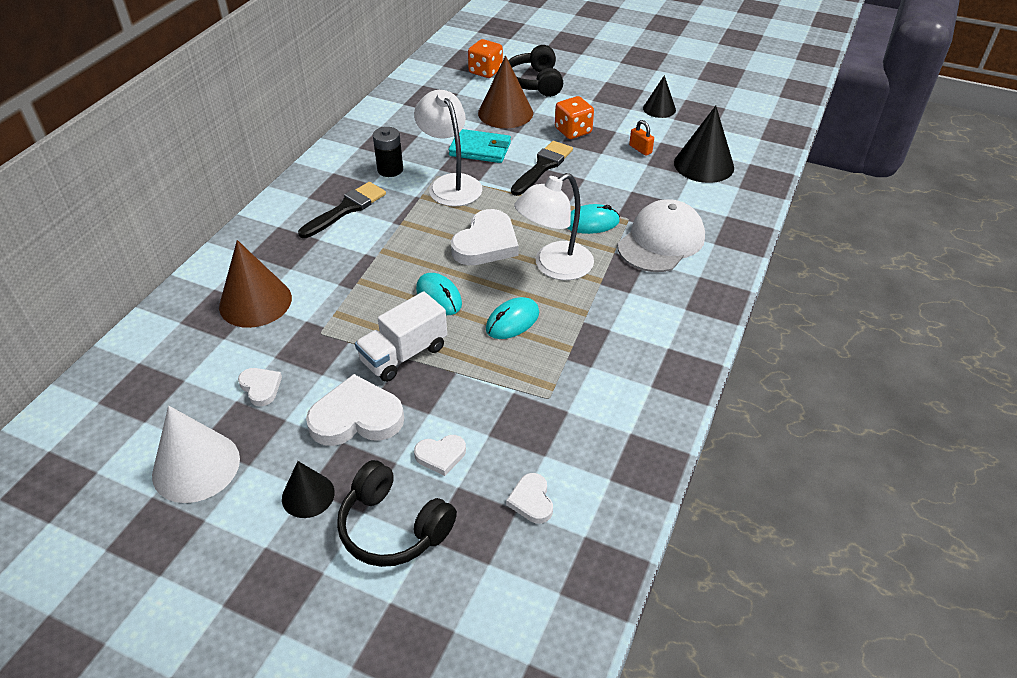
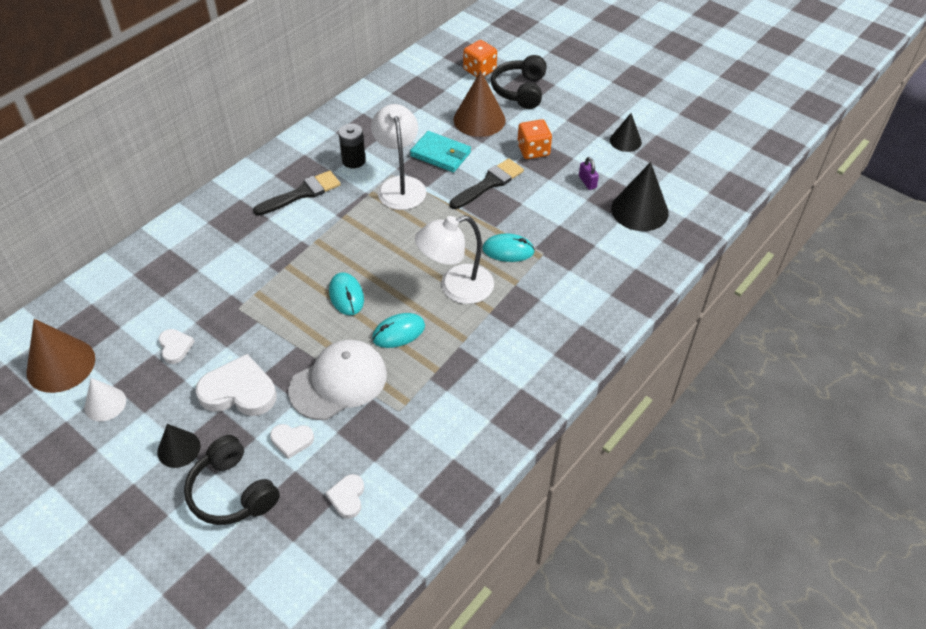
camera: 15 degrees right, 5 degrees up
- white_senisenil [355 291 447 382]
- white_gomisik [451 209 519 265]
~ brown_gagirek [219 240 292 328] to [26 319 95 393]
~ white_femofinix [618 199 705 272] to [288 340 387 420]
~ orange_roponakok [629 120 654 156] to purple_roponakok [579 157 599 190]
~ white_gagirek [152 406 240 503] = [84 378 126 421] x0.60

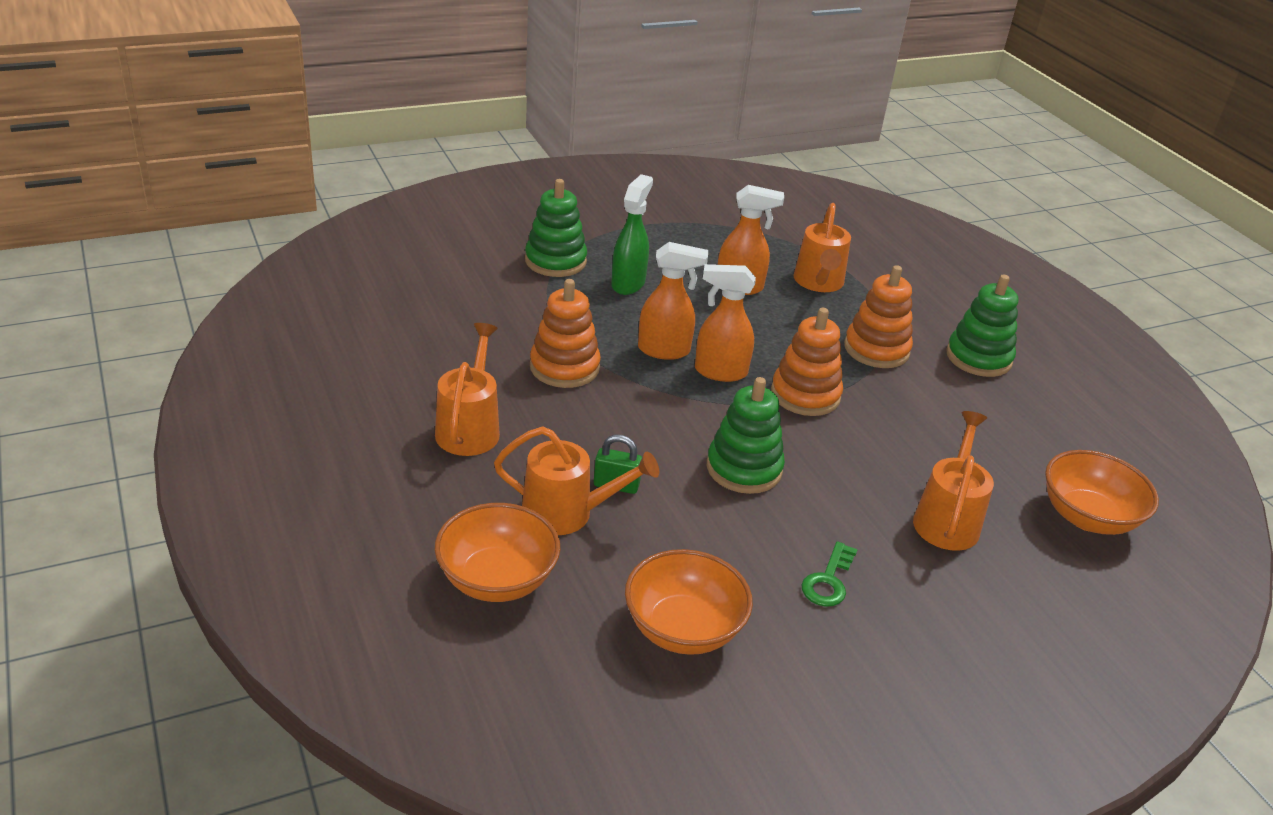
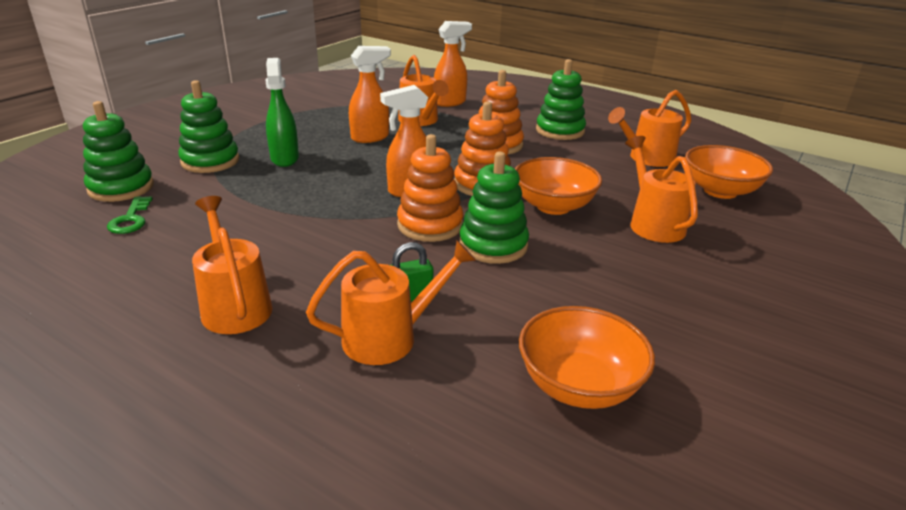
camera: 30 degrees left, 5 degrees down
+ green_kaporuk [83 101 154 202]
+ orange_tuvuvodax [608 90 691 167]
~ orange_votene [435 503 561 602] to [515 157 602 215]
~ orange_kaporuk [530 279 601 388] to [397 134 463 242]
~ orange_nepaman [638 242 708 360] to [434 21 472 107]
~ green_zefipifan [802 541 858 607] to [107 196 153 234]

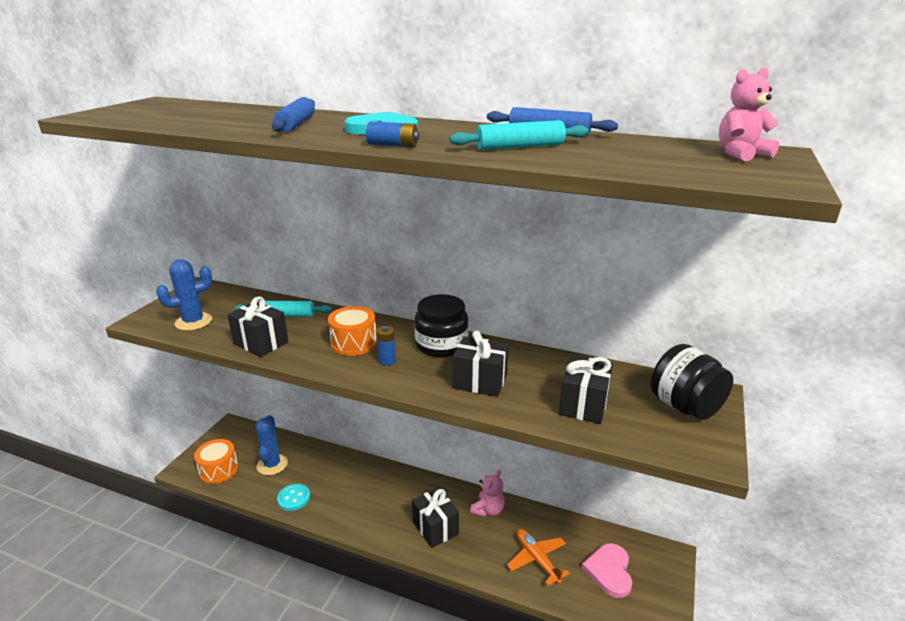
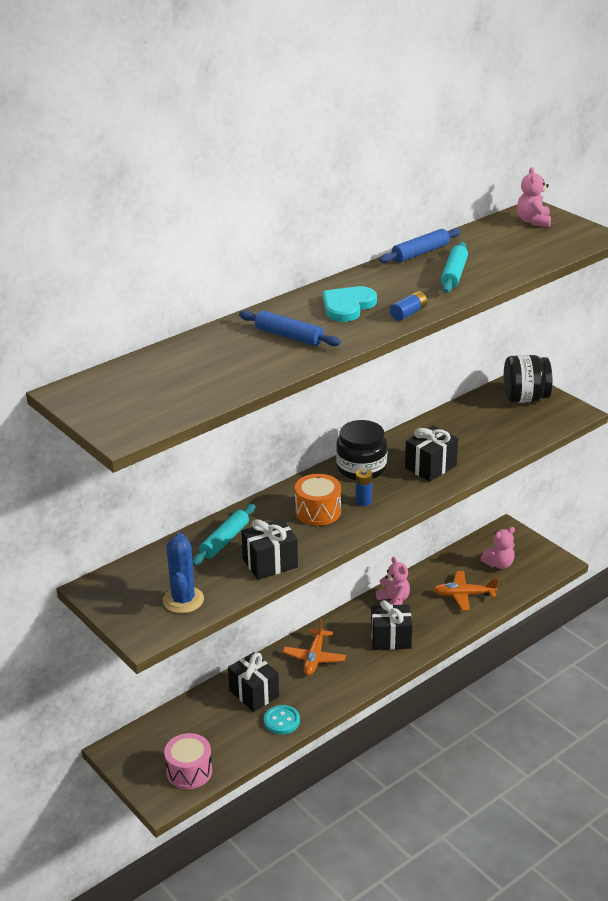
camera: 60 degrees left, 5 degrees up
- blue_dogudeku [255 415 288 475]
+ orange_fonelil [282 619 346 676]
~ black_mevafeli [559 355 613 424] to [228 652 279 712]
~ pink_gomisik [581 543 632 598] to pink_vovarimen [481 527 515 569]
~ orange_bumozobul [194 439 238 484] to pink_bumozobul [164 733 212 789]

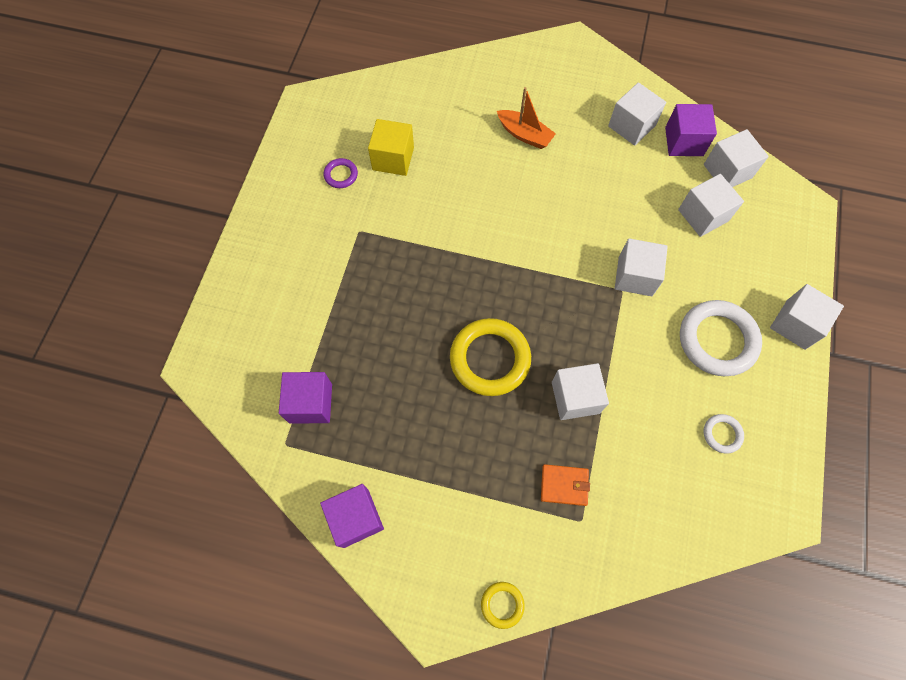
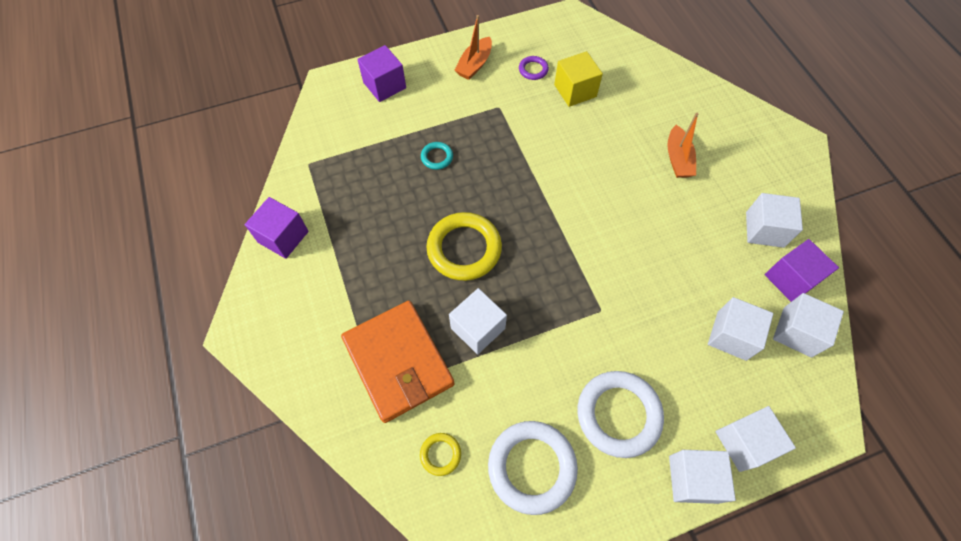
camera: 55 degrees right, 5 degrees down
+ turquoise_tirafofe [421 142 453 170]
+ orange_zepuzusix [454 15 492 80]
~ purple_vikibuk [279 372 332 424] to [357 45 406 102]
~ yellow_tirafofe [481 582 525 629] to [420 433 461 476]
~ white_vikibuk [615 238 668 296] to [715 406 796 472]
~ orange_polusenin [541 464 590 506] = [341 301 455 423] x2.28
~ white_tirafofe [704 414 744 454] = [488 421 578 515] x2.12

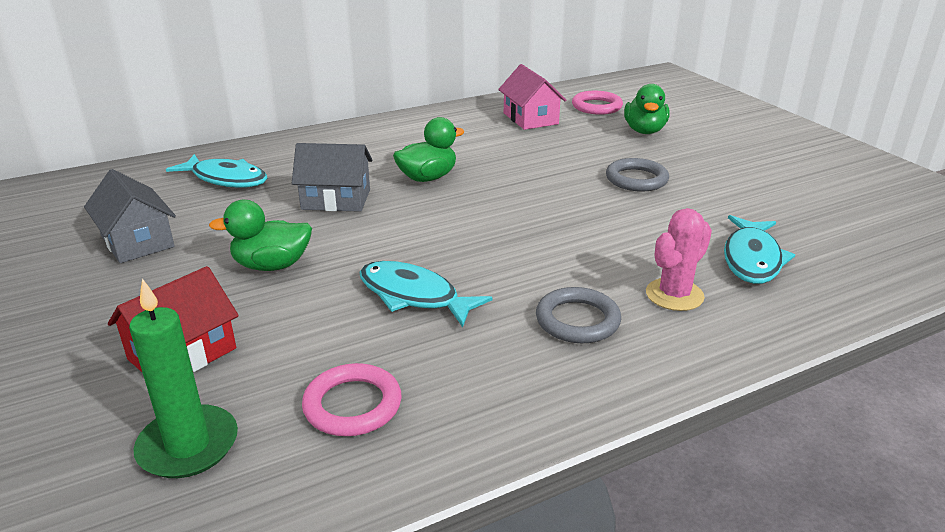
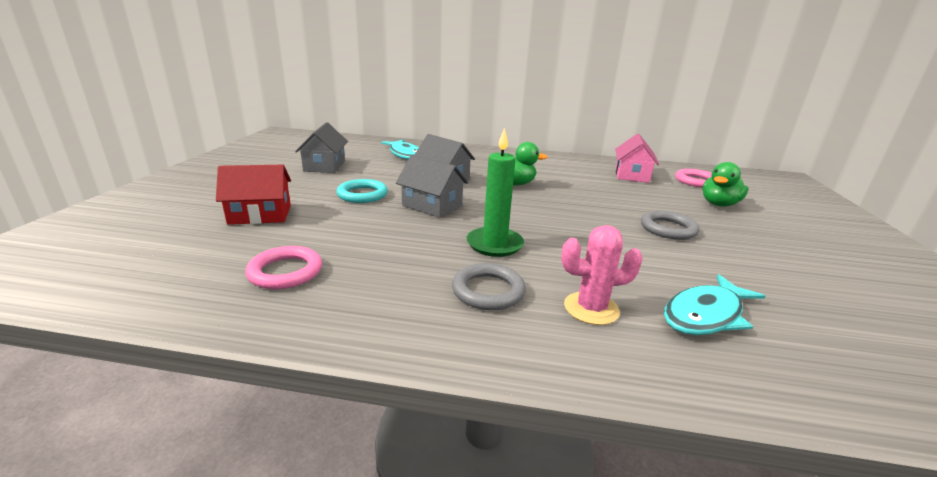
camera: 35 degrees right, 5 degrees down
- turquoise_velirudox [359 261 492 327]
+ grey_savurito [396 155 468 218]
~ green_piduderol [129 279 238 478] to [467 128 524 257]
~ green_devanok [209 200 312 271] to turquoise_tirafofe [337 179 388 203]

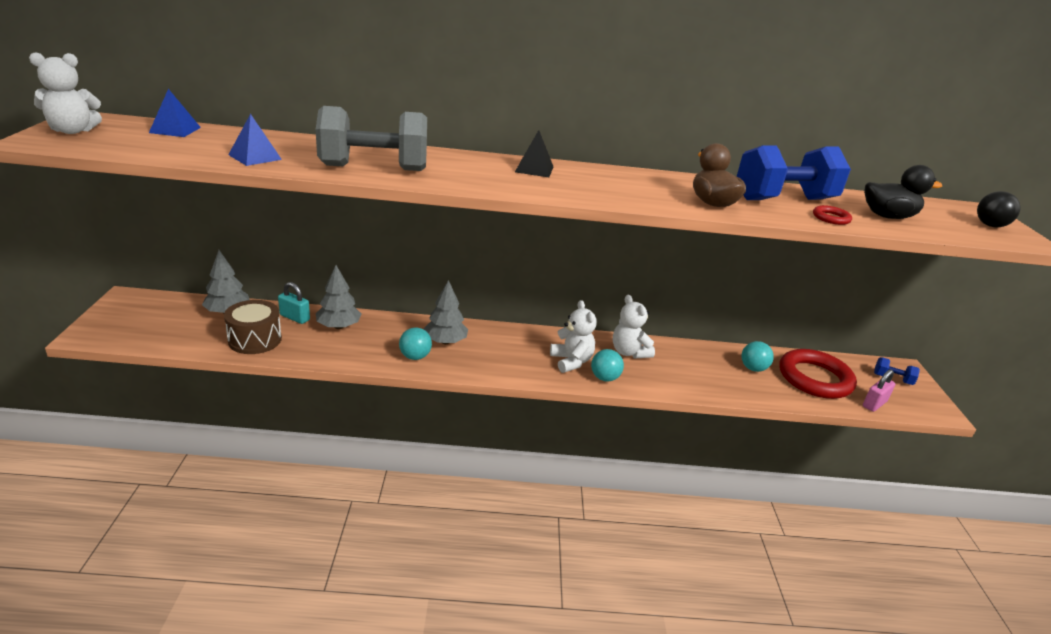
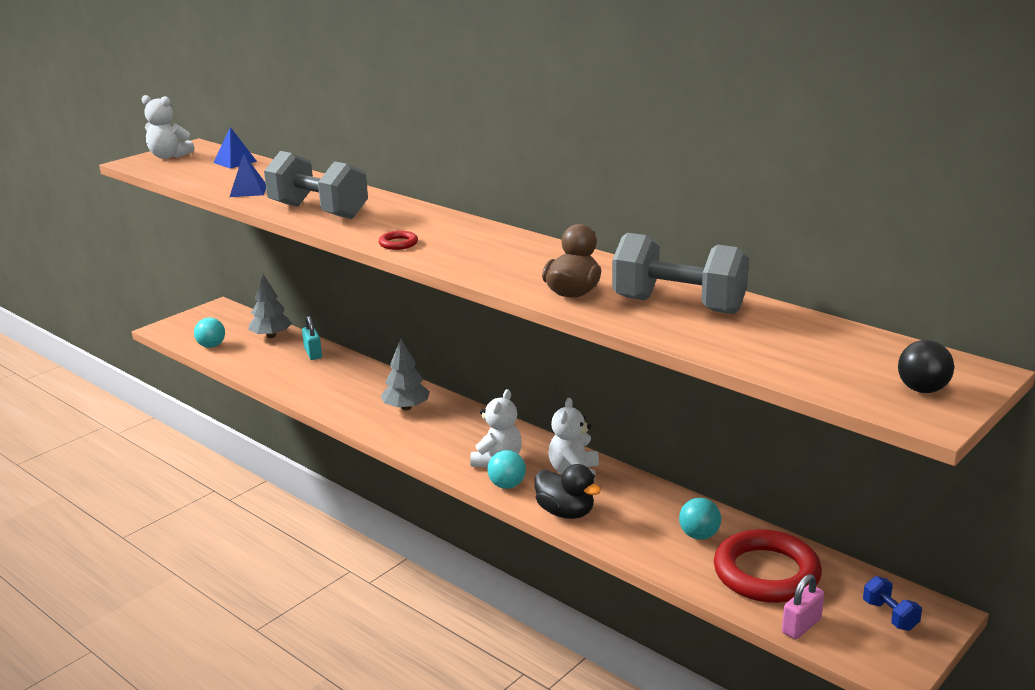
camera: 45 degrees right, 5 degrees down
- brown_bumozobul [224 300 282 354]
- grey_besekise [316 265 361 329]
- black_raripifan [515 130 553 177]
~ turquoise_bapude [399 327 432 360] to [194 317 225 348]
~ red_tirafofe [813 205 852 225] to [379 231 418 250]
~ black_devanok [864 165 942 219] to [535 464 601 519]
~ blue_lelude [737 145 851 200] to grey_lelude [612 233 749 314]
~ pink_roponakok [863 369 895 412] = [782 574 824 639] 45 degrees counterclockwise

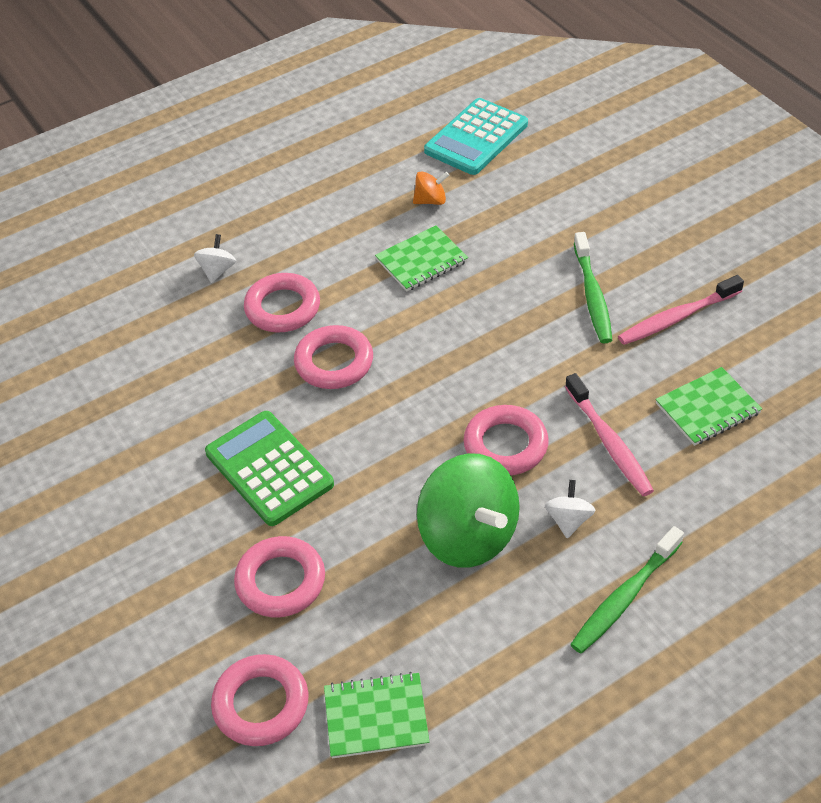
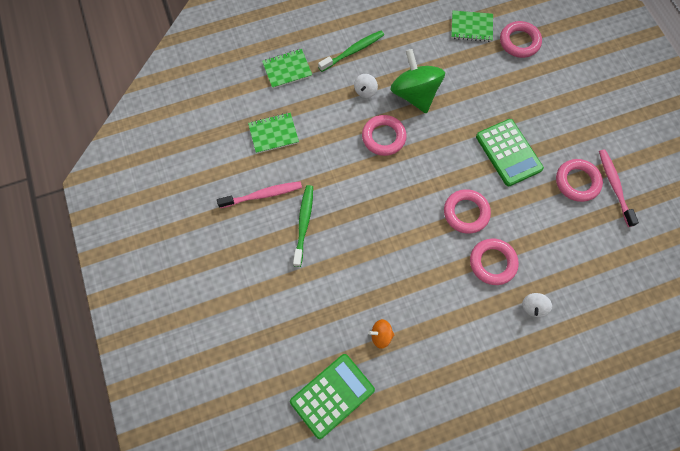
camera: 170 degrees left, 20 degrees up
~ pink_tirafofe [234 536 325 617] to [556 159 603 202]
~ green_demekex [375 226 468 291] to [262 49 312 88]
~ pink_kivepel [565 373 654 496] to [599 149 639 227]
~ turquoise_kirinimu [424 98 528 175] to green_kirinimu [290 354 375 439]

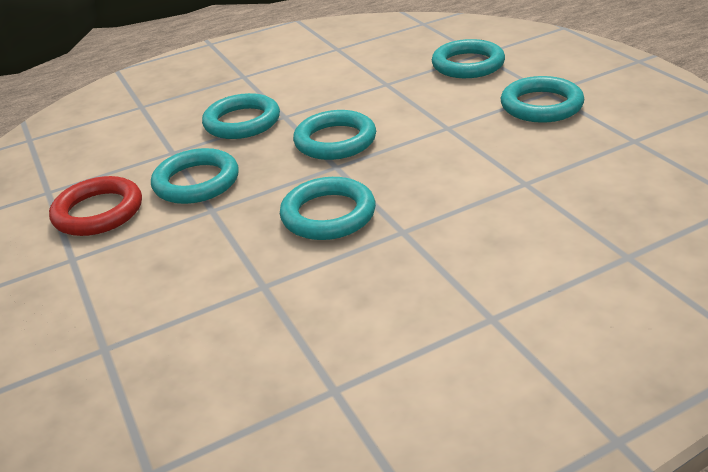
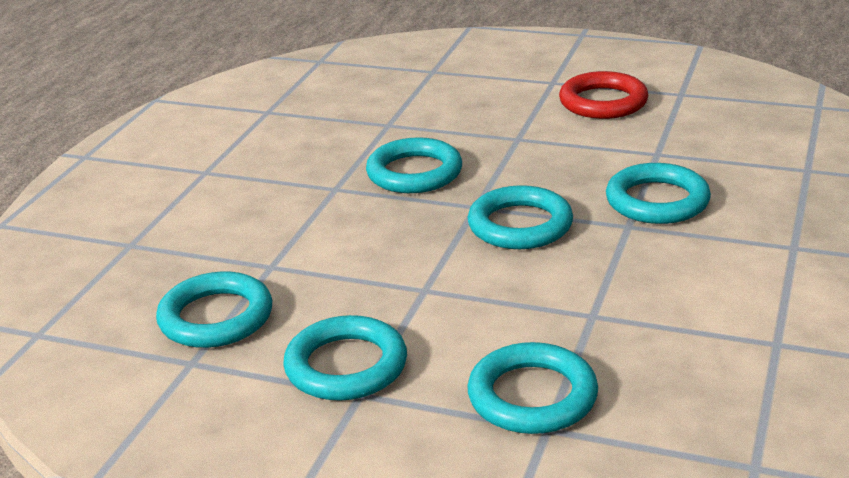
camera: 135 degrees right, 5 degrees down
~ turquoise_tirafofe [151 148 239 204] to [156 271 272 348]

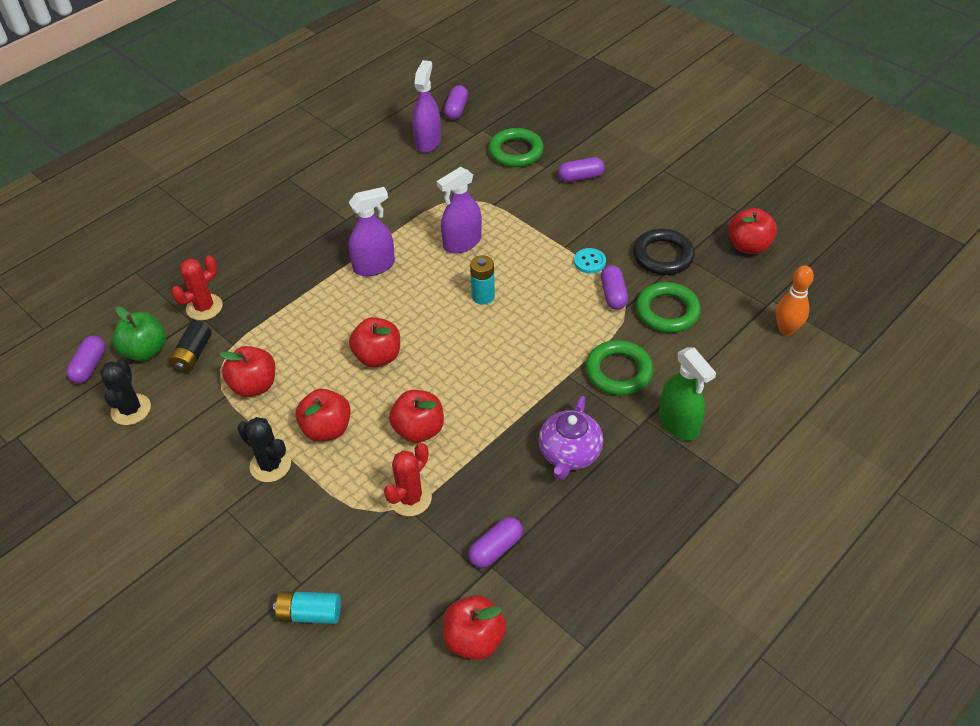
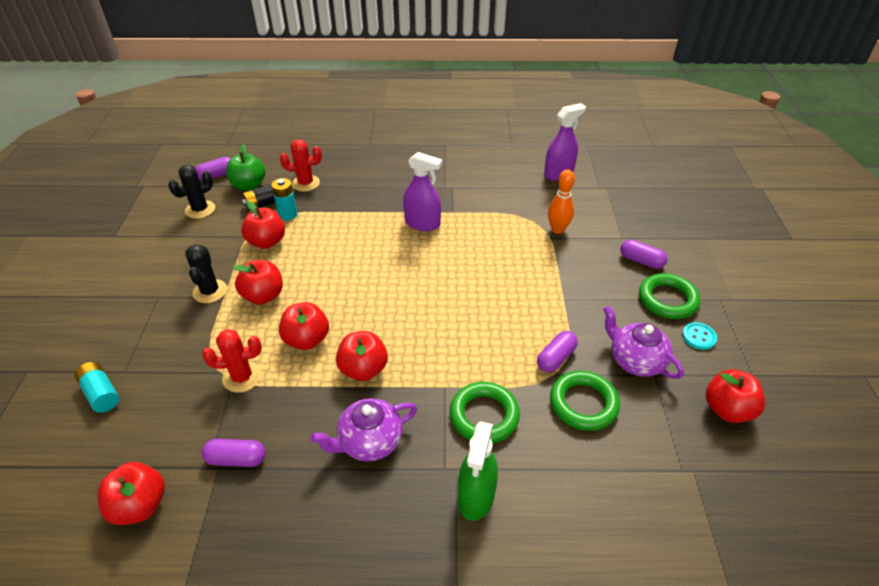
camera: 45 degrees right, 5 degrees down
- purple_nepaman [437 167 482 253]
- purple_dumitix [444 85 468 120]
~ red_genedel [349 317 400 367] to [336 331 388 381]
~ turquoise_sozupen [470 255 495 305] to [271 178 297 220]
~ green_tirafofe [489 128 544 167] to [639 273 700 319]
~ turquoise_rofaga [574 248 606 274] to [682 322 717 350]
~ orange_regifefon [776 265 814 336] to [548 170 575 234]
~ black_tirafofe [633 229 695 275] to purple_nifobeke [603 305 684 379]

